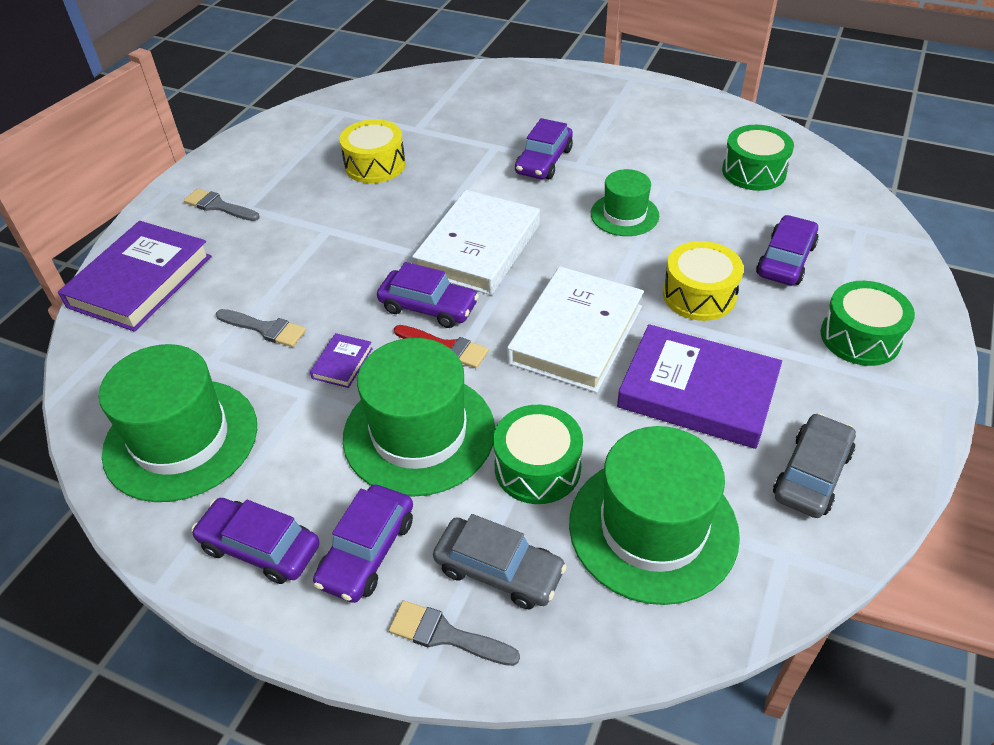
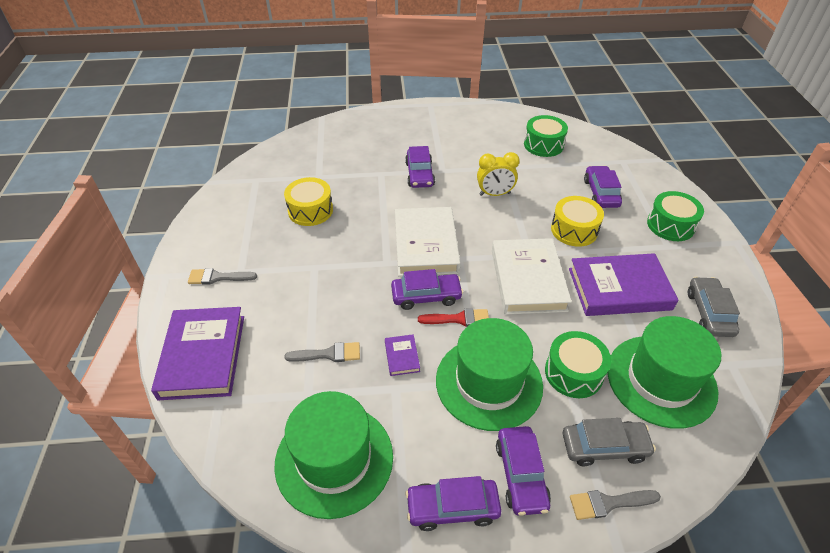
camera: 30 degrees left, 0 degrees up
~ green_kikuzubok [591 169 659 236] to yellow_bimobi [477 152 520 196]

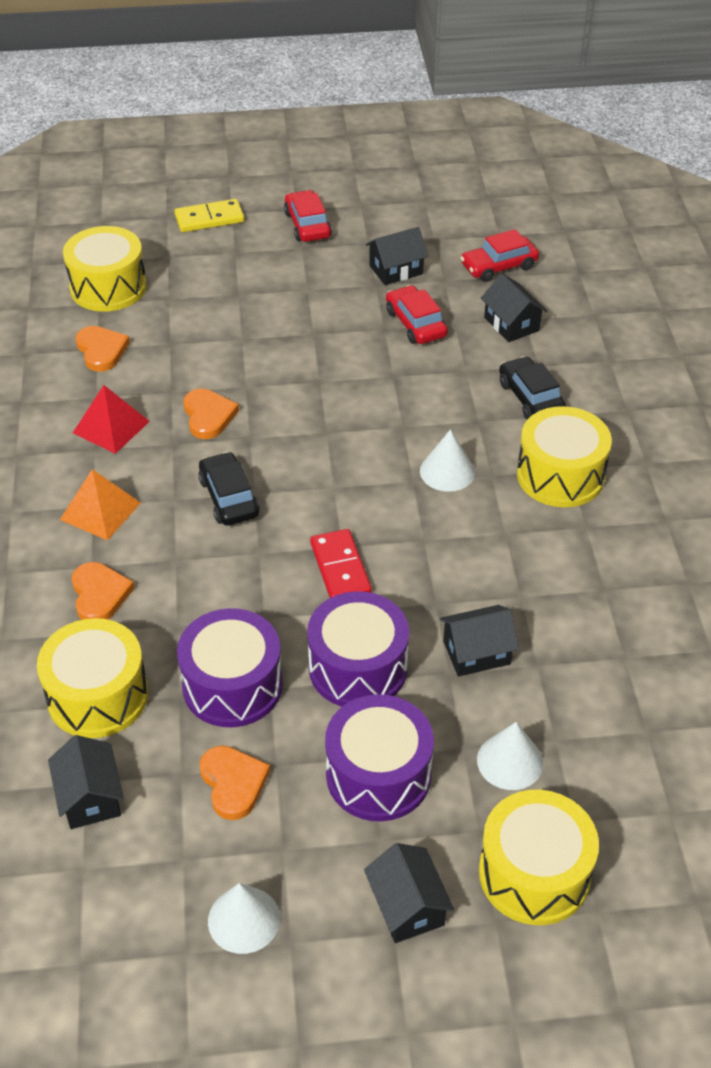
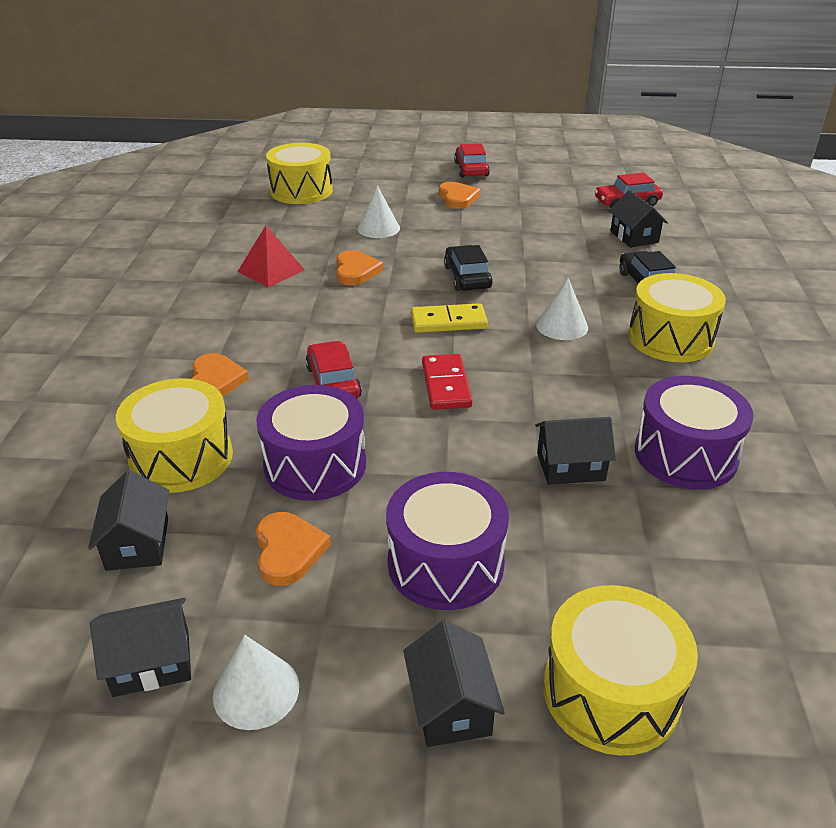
camera: 10 degrees right, 10 degrees down
- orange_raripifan [60 469 141 541]
~ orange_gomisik [75 326 130 372] to [439 182 480 209]
~ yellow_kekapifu [174 199 244 232] to [411 303 488 333]
~ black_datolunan [198 452 260 526] to [444 245 493 291]
~ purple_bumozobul [307 591 409 707] to [635 376 754 489]
~ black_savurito [365 227 428 285] to [90 598 191 697]
~ red_datolunan [386 285 448 344] to [305 341 362 399]
~ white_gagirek [477 722 543 790] to [357 185 400 238]

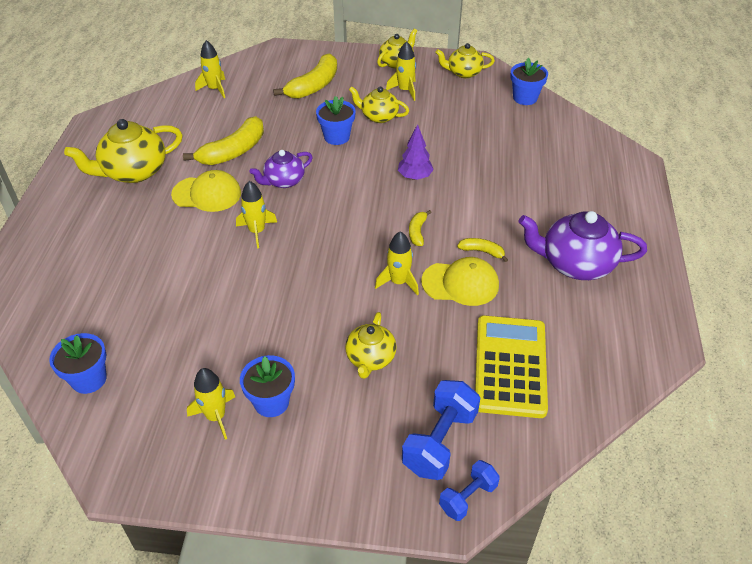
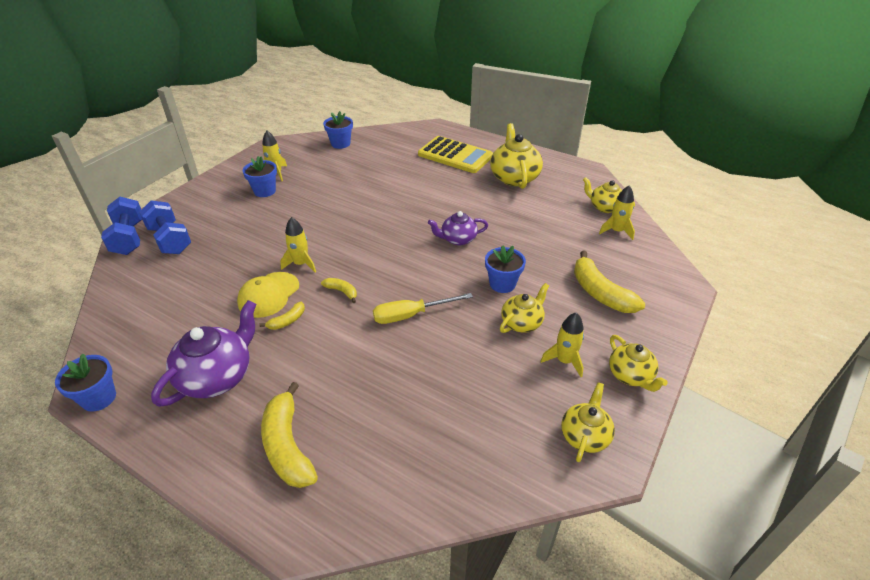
camera: 115 degrees right, 5 degrees down
- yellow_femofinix [171 170 241 212]
- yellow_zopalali [236 181 277 248]
~ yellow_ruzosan [183 116 264 165] to [261 382 318 488]
~ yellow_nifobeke [345 312 396 379] to [583 177 635 213]
~ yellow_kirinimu [475 315 548 418] to [418 136 493 173]
~ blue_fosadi [510 58 548 105] to [55 353 116 412]
~ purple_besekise [398 124 434 180] to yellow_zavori [373 293 473 324]
~ purple_nifobeke [249 150 313 188] = [428 211 488 245] 90 degrees counterclockwise
~ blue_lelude [439 460 500 521] = [101 197 142 255] x1.64

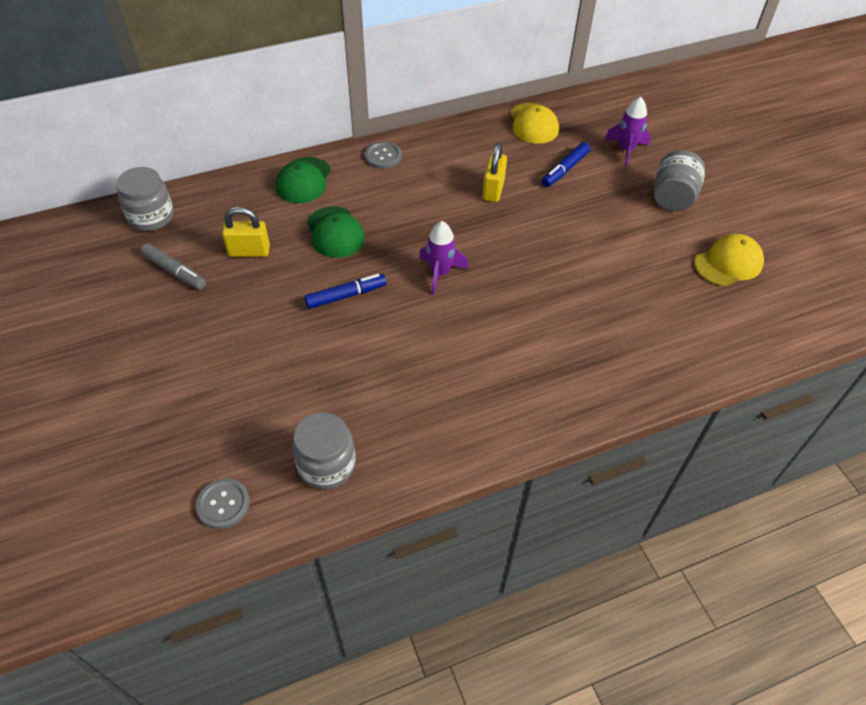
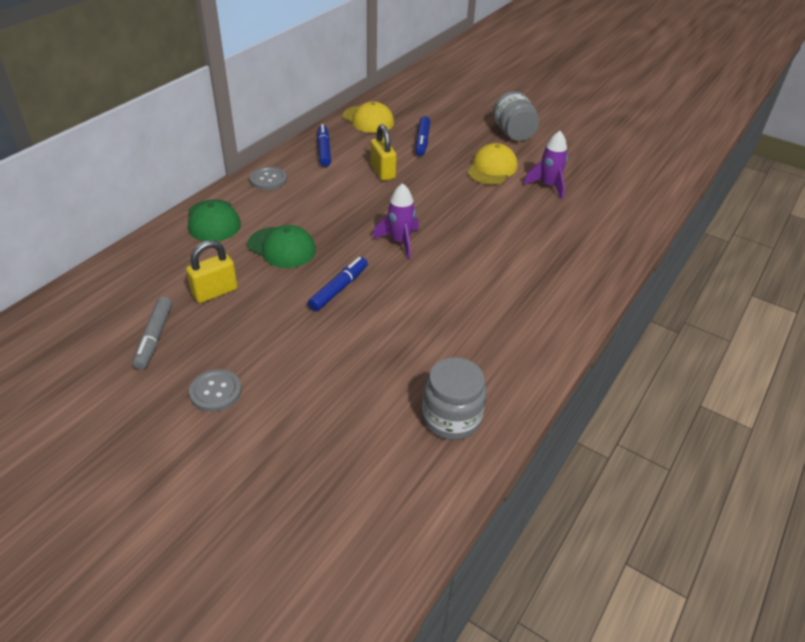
camera: 35 degrees left, 10 degrees down
- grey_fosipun [116 167 174 231]
+ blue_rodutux [317 124 331 167]
~ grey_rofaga [196 478 250 529] to [189 369 242 412]
~ purple_zopalali [604 96 651 167] to [524 131 568 200]
~ yellow_femofinix [694 234 764 286] to [467 143 518 185]
~ grey_rodutux [141 243 206 290] = [133 297 172 370] 90 degrees clockwise

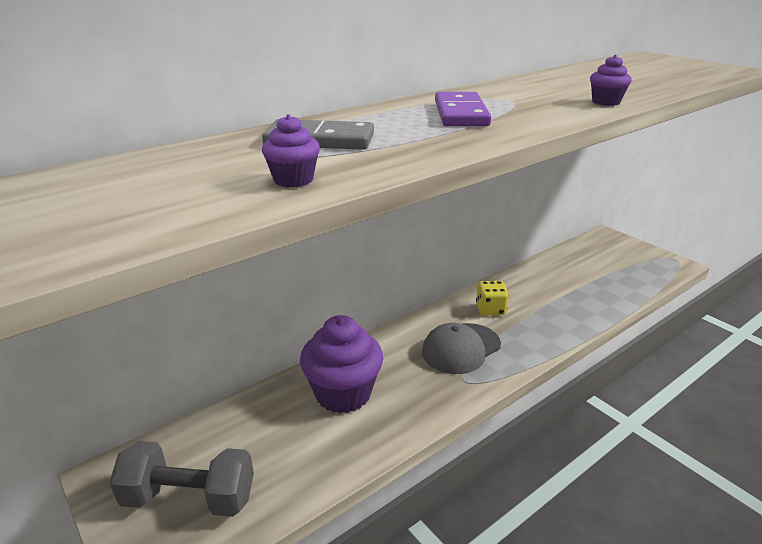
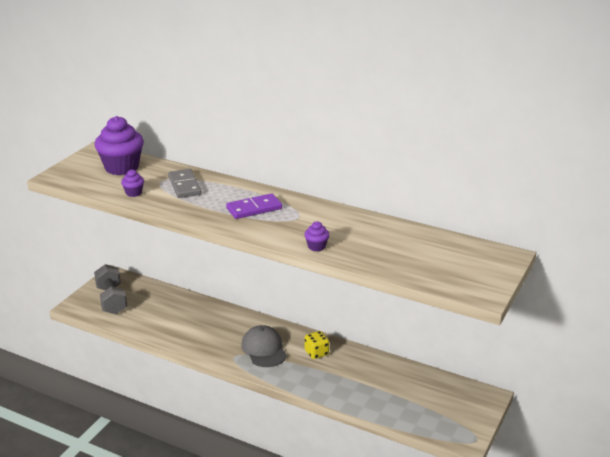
camera: 65 degrees right, 0 degrees up
~ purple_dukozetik [300 315 383 413] to [95 116 144 175]
~ grey_femofinix [422 323 501 374] = [241 325 287 367] 45 degrees clockwise

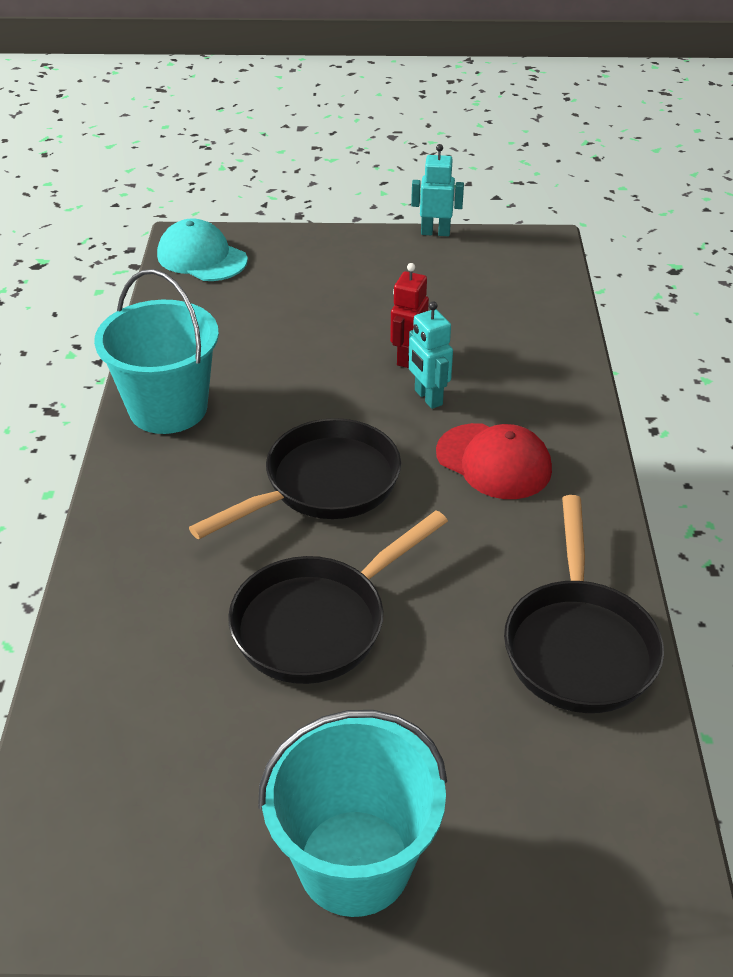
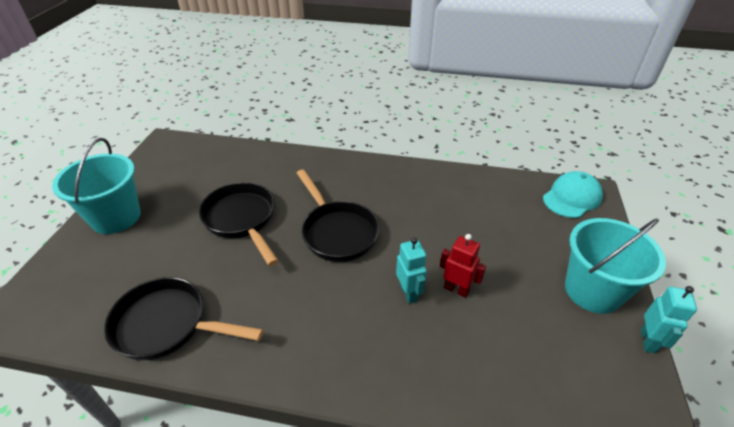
camera: 100 degrees right, 0 degrees up
- red_femofinix [436 423 552 499]
~ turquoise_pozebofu [94 269 219 434] to [565 218 666 314]
~ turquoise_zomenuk [409 301 453 409] = [396 238 427 304] 90 degrees clockwise

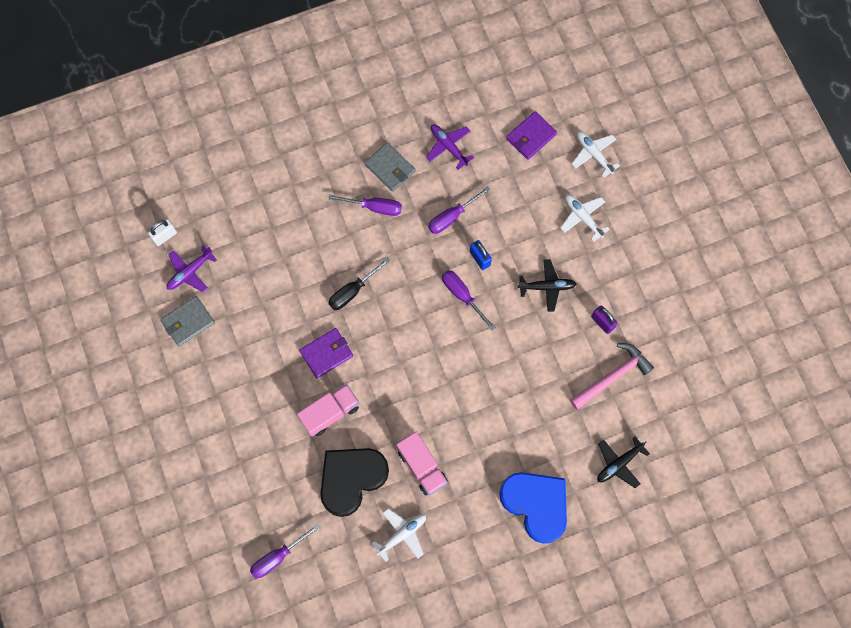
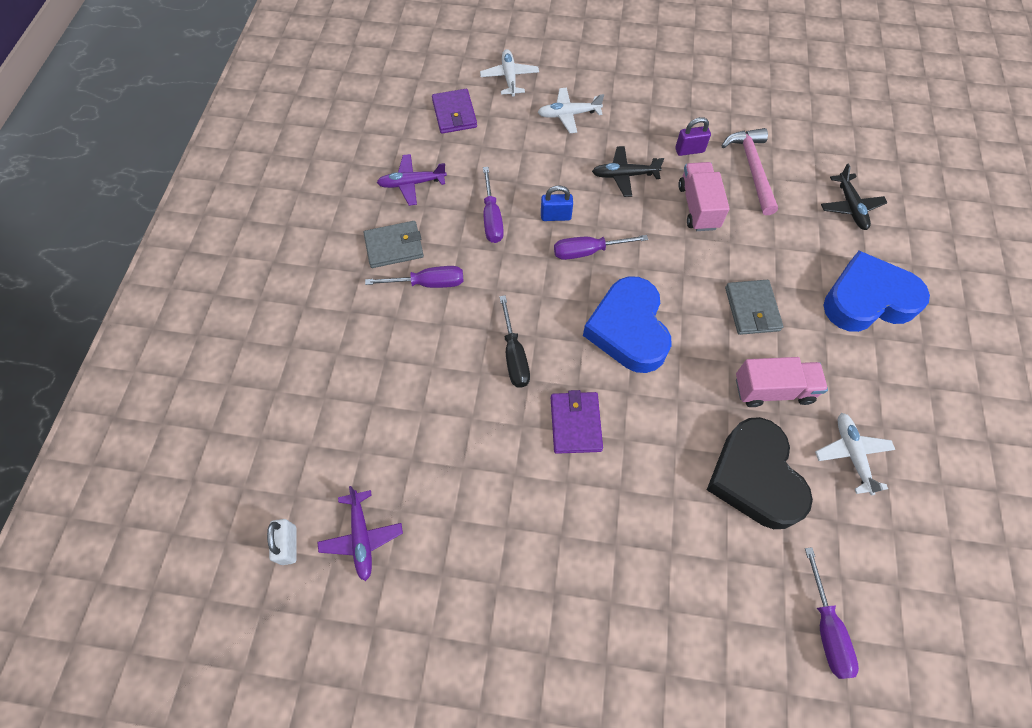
camera: 60 degrees left, 10 degrees down
+ blue_gomisik [583 276 671 373]
~ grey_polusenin [160 296 215 346] to [725 280 783 335]
~ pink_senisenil [297 384 359 437] to [678 162 730 231]
~ purple_zavori [328 195 402 216] = [365 266 463 288] 45 degrees clockwise
~ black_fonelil [518 259 576 312] = [592 146 664 197] 120 degrees counterclockwise
~ white_fonelil [572 131 620 178] = [480 49 539 97] 90 degrees clockwise

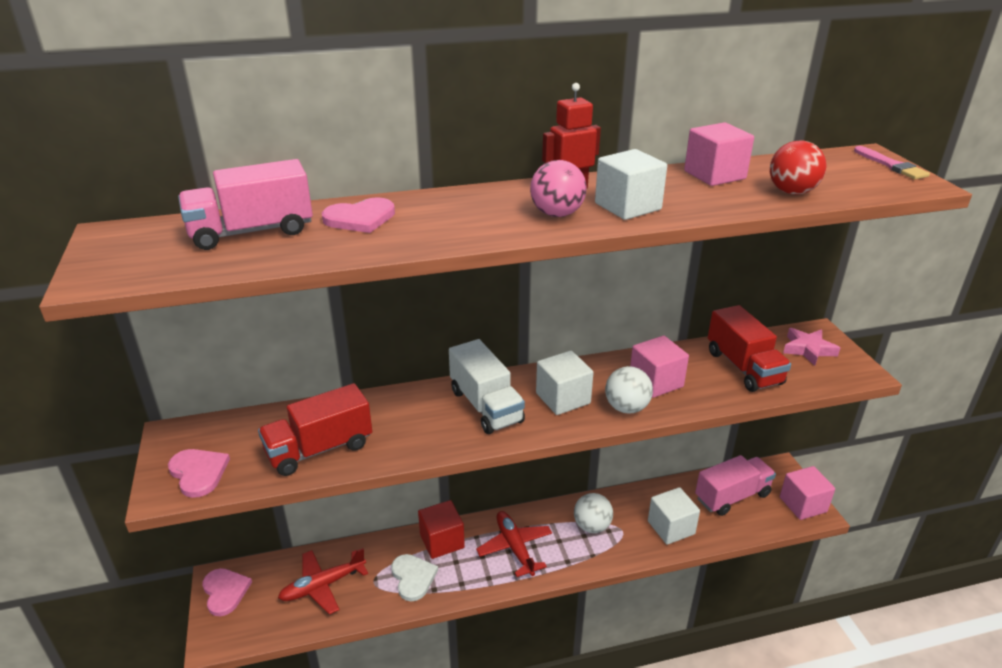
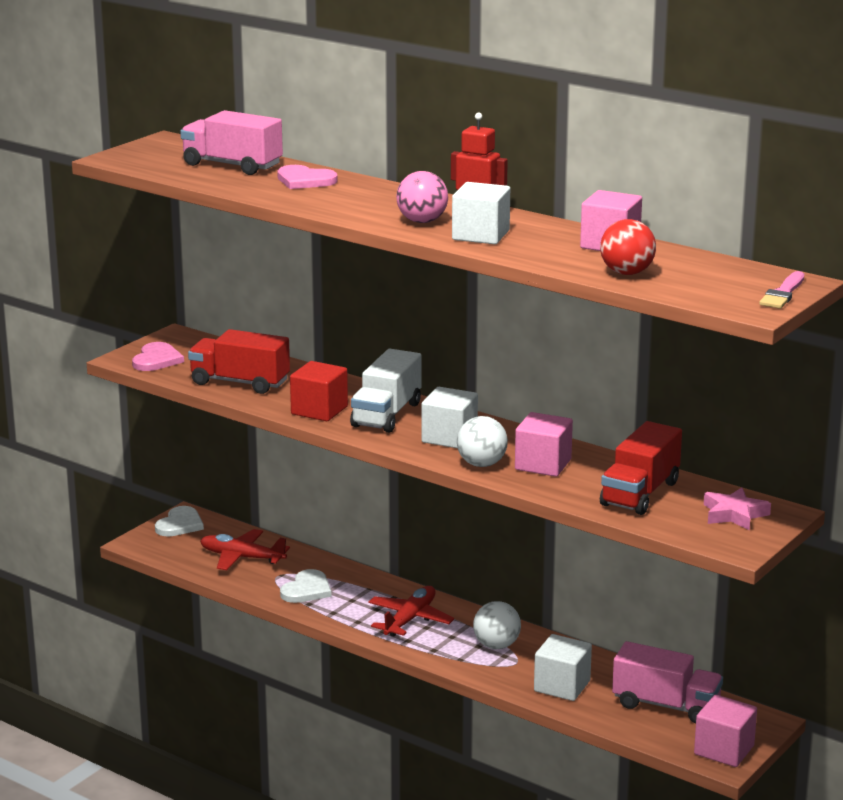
camera: 50 degrees right, 10 degrees down
~ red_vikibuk [418 500 465 559] to [290 361 348 421]
~ pink_gomisik [202 568 252 616] to white_gomisik [155 506 204 537]

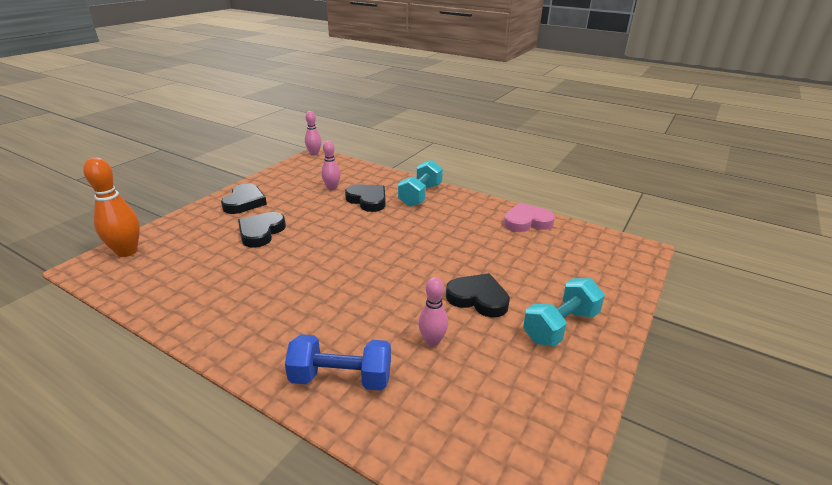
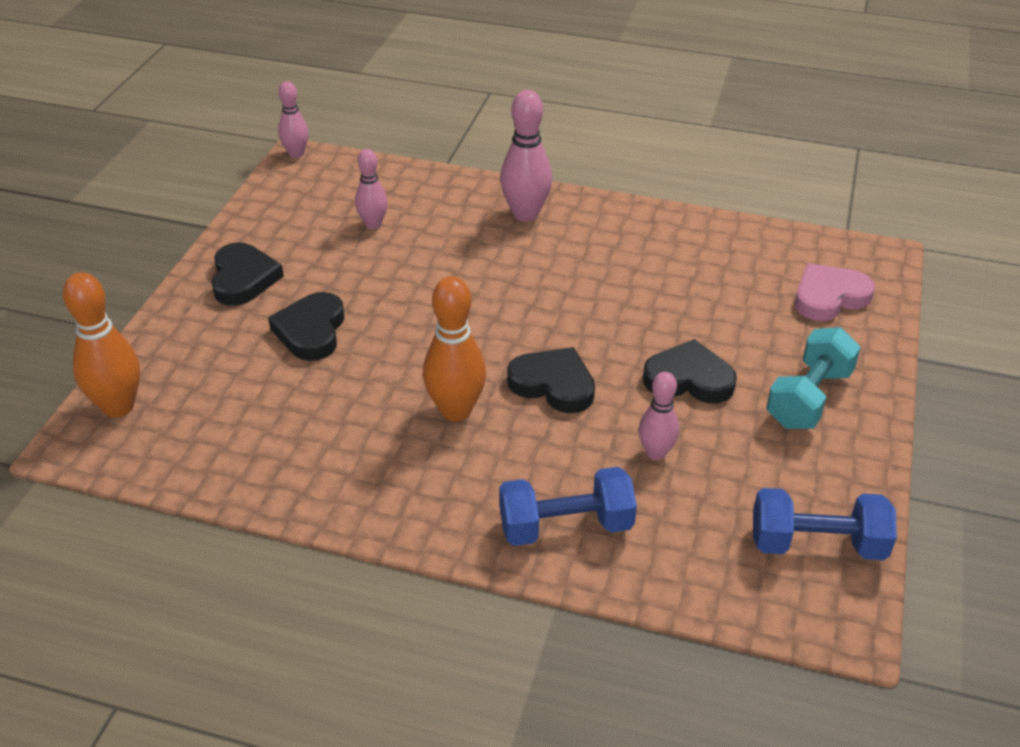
camera: 15 degrees left, 10 degrees up
+ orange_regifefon [423 276 486 421]
+ blue_lelude [753 488 897 560]
~ black_gomisik [345 184 386 212] to [507 347 595 413]
~ pink_gomisik [504 203 555 232] to [795 263 875 321]
~ turquoise_lelude [398 160 443 207] to pink_regifefon [500 90 552 222]

